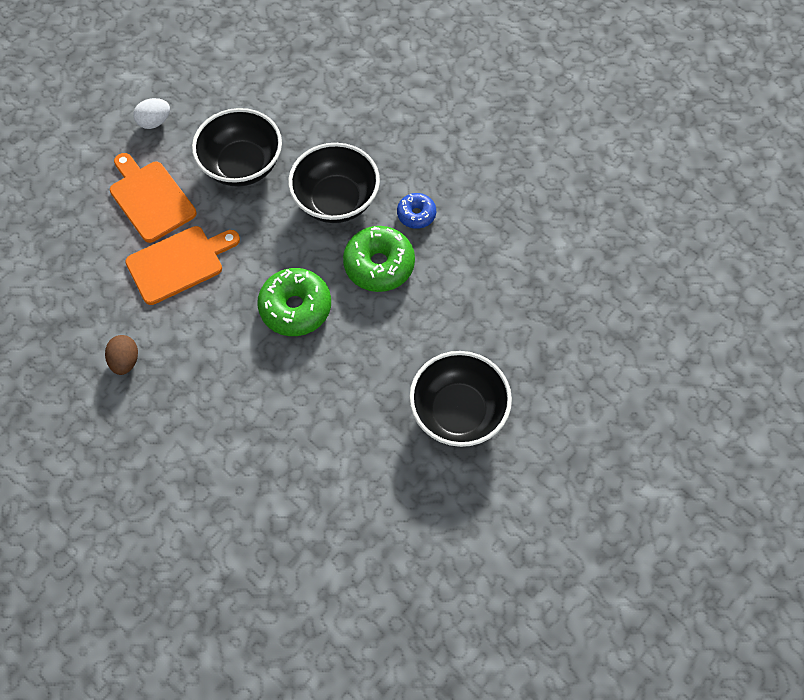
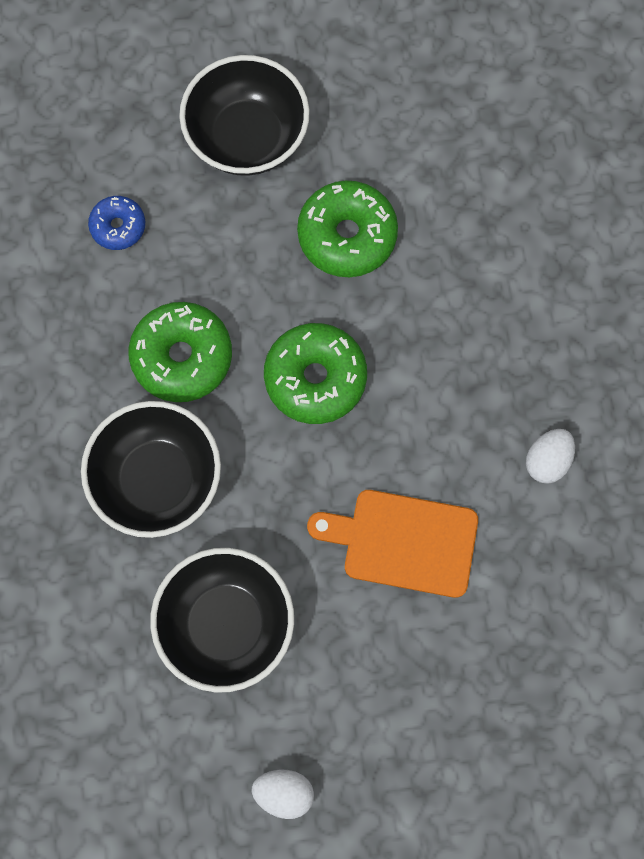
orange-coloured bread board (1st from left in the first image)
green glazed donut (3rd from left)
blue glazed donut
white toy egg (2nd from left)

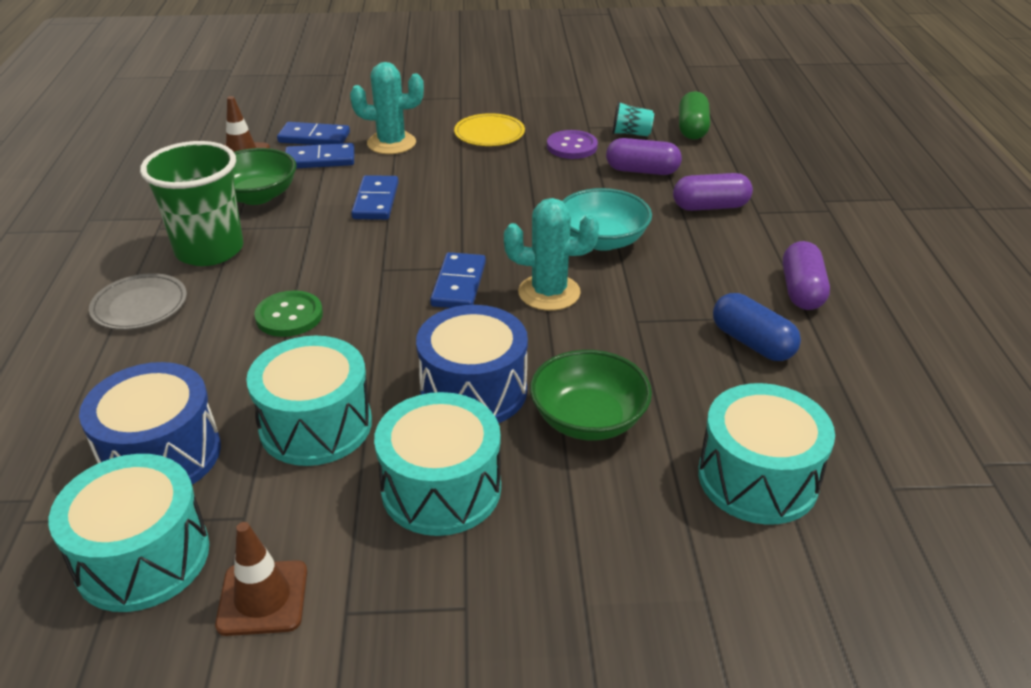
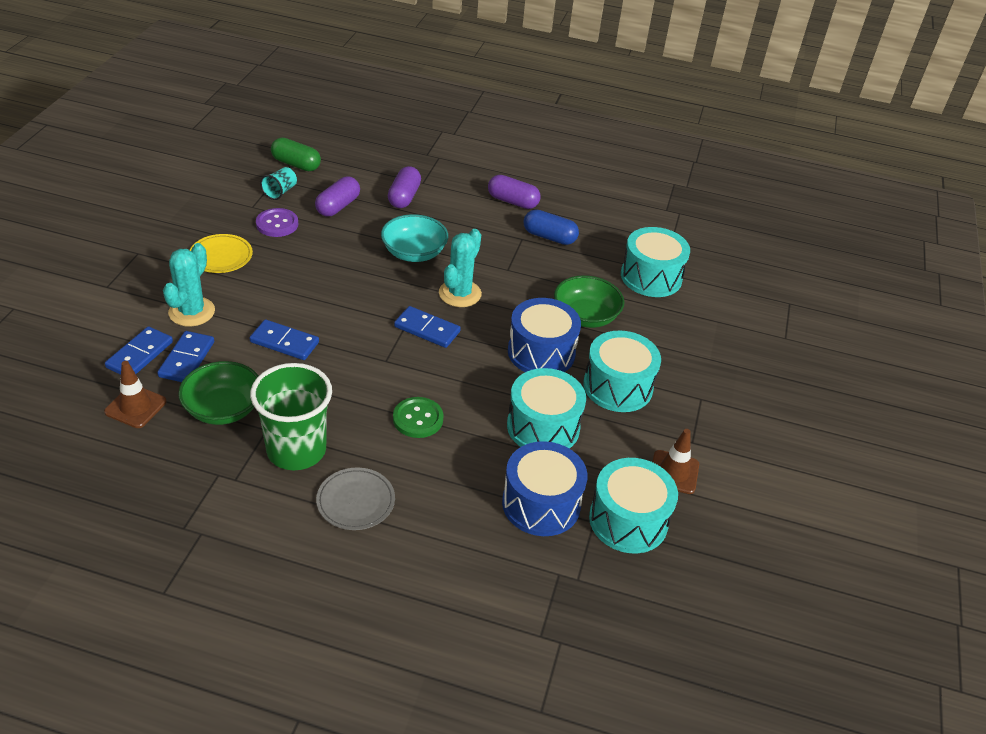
blue pill

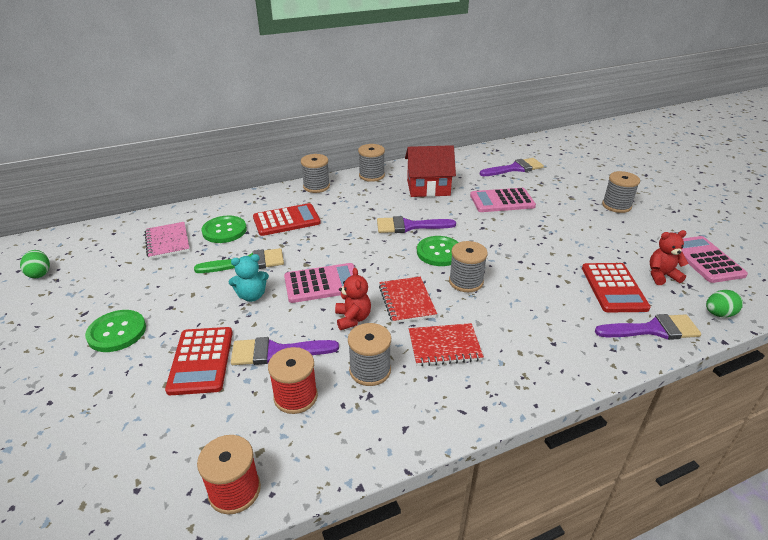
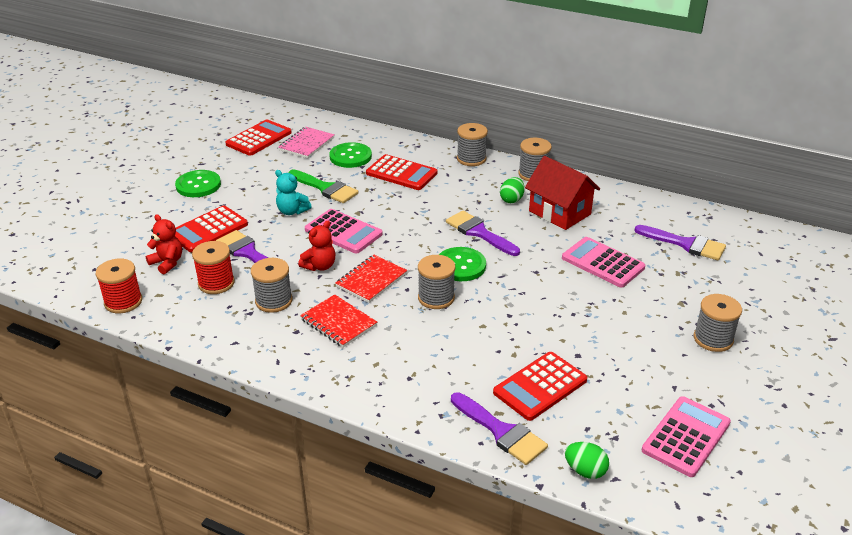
crimson pocket calculator (2nd from left)
green toy egg (1st from left)
crimson teddy (1st from left)

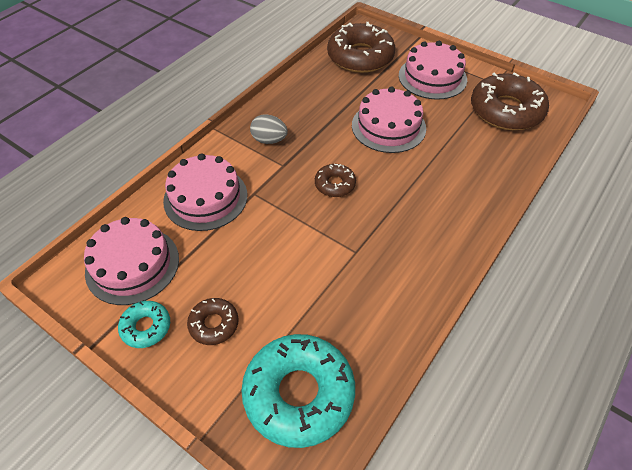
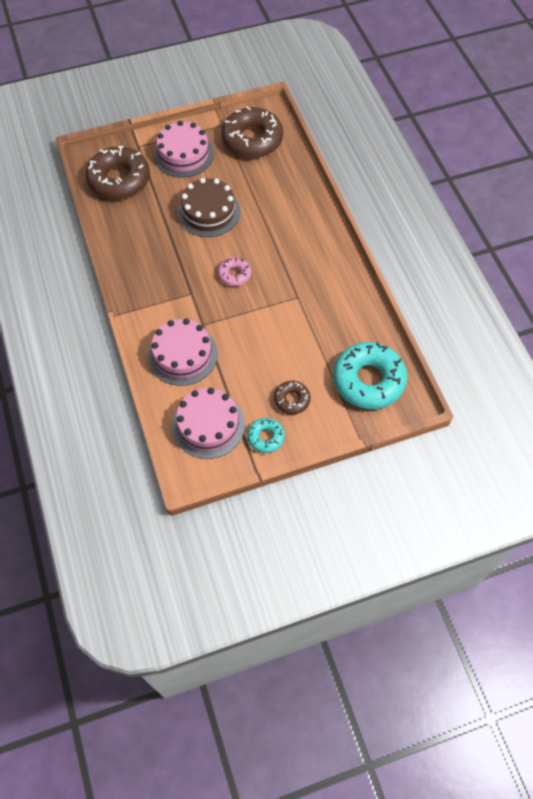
ash-grey toy egg
rose-pink glazed donut
brown gateau

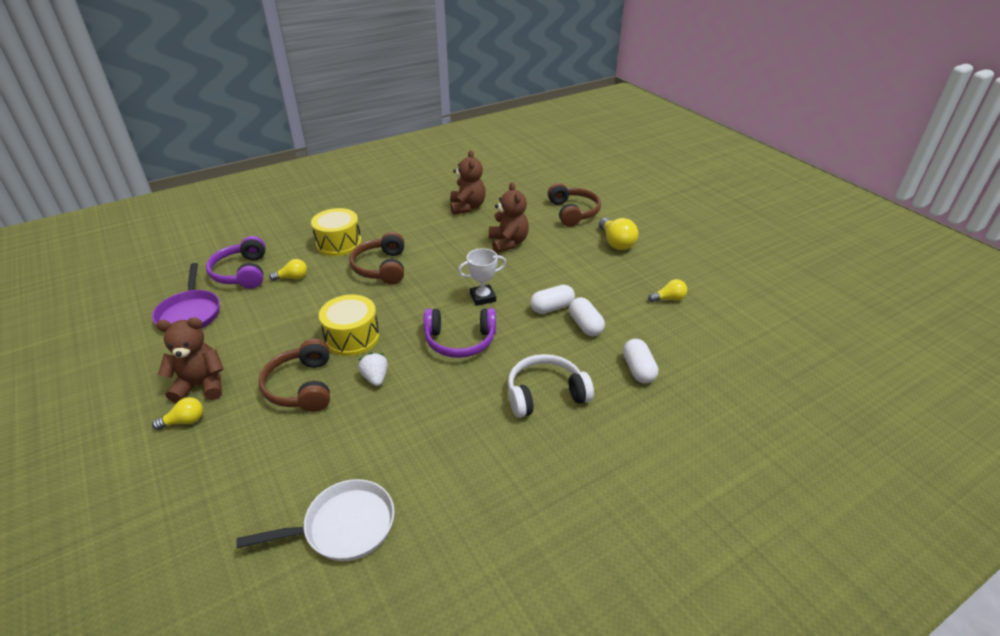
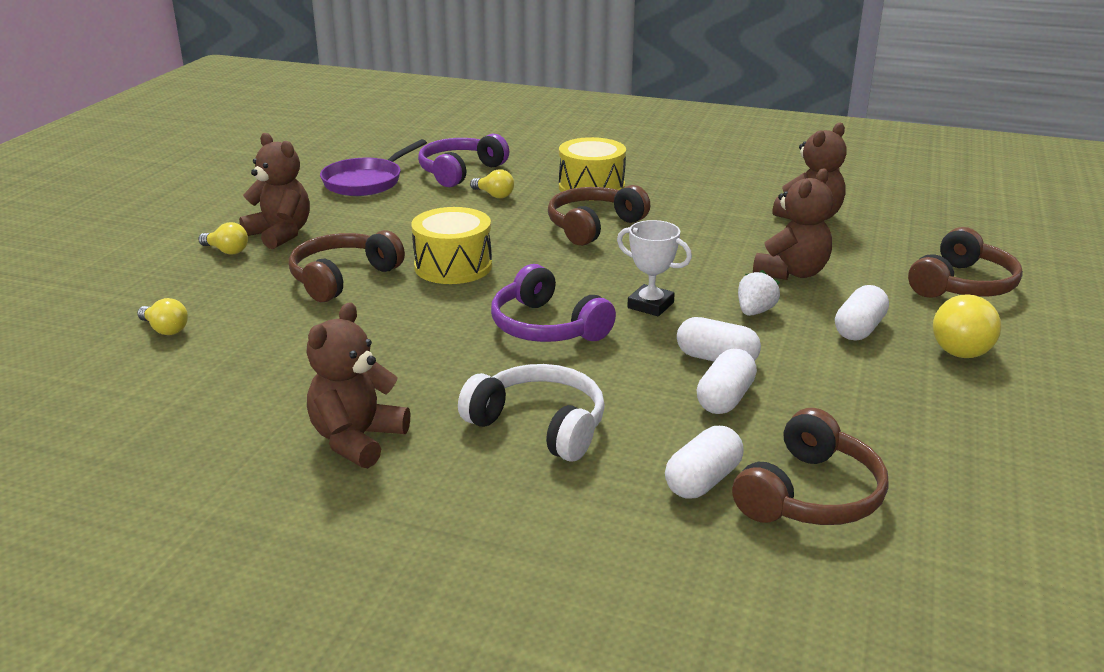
white skillet
brown teddy (2nd from left)
brown headphones (3rd from left)
white pill (4th from left)
white strawberry
yellow light bulb (1st from left)

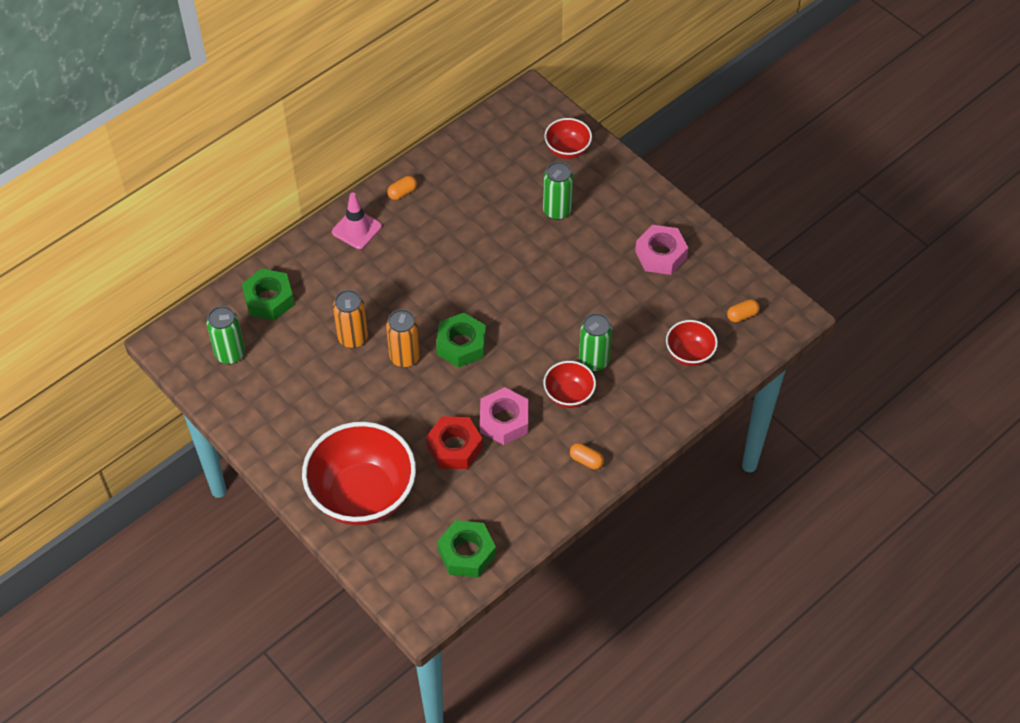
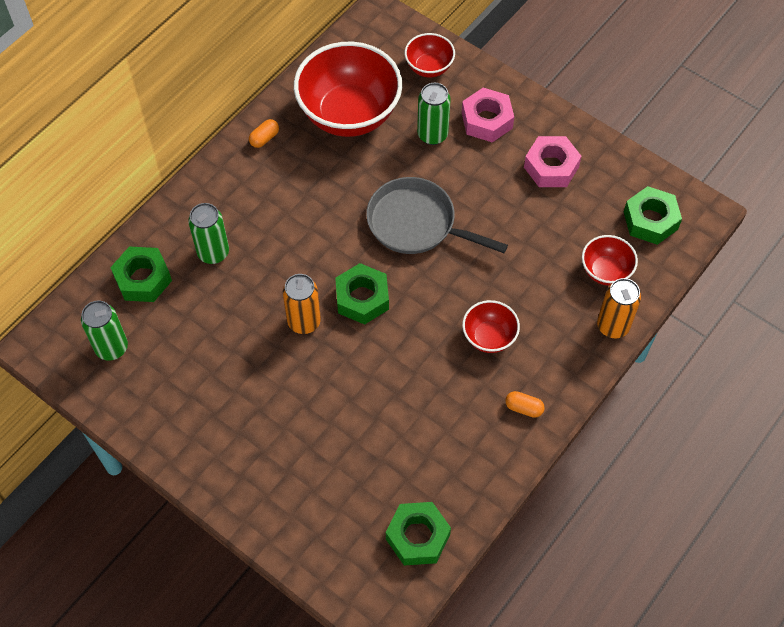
rose-pink road cone
crimson hexagon nut
ash-grey skillet
crimson bowl (1st from left)
orange-coloured tin (2nd from left)
rose-pink hexagon nut (1st from left)
green tin (2nd from left)
green hexagon nut (4th from left)

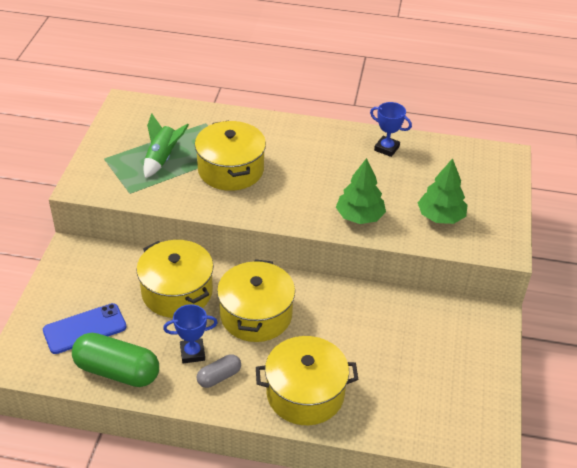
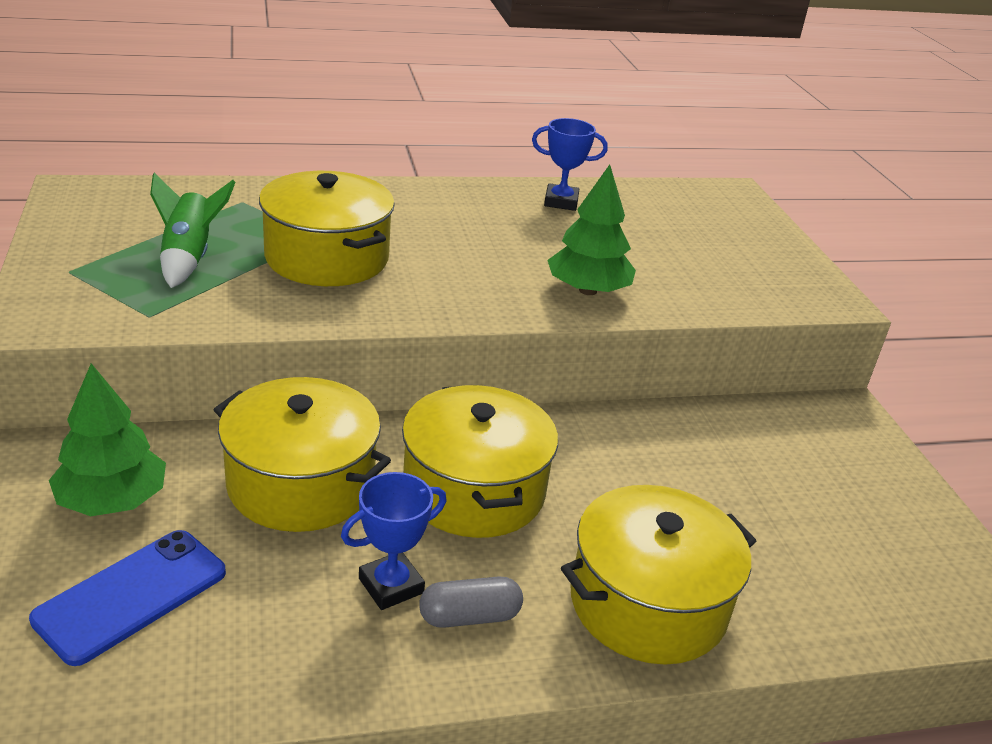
green pill
green toy tree (1st from left)
ash-grey pill

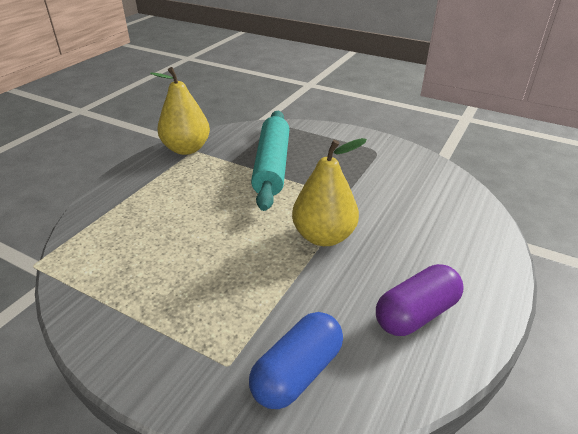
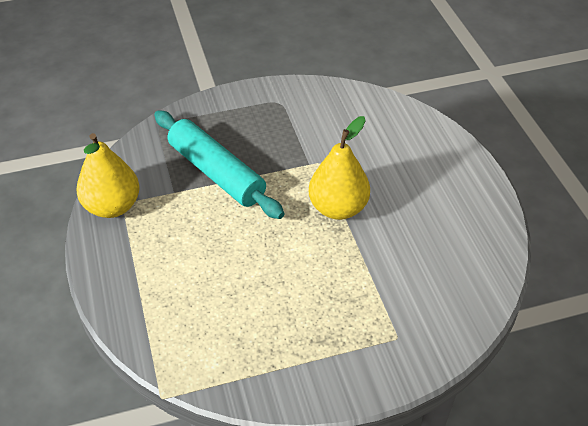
blue pill
purple pill

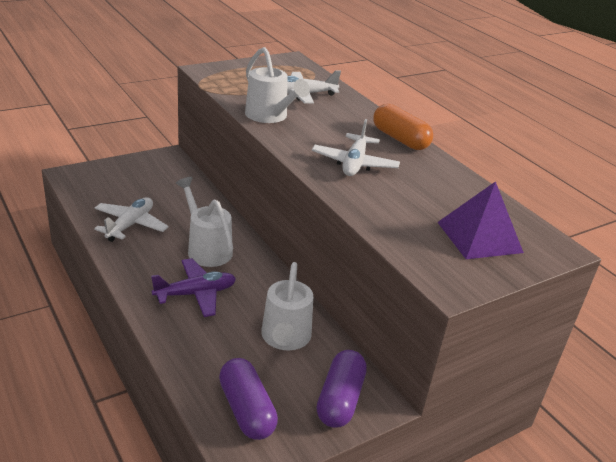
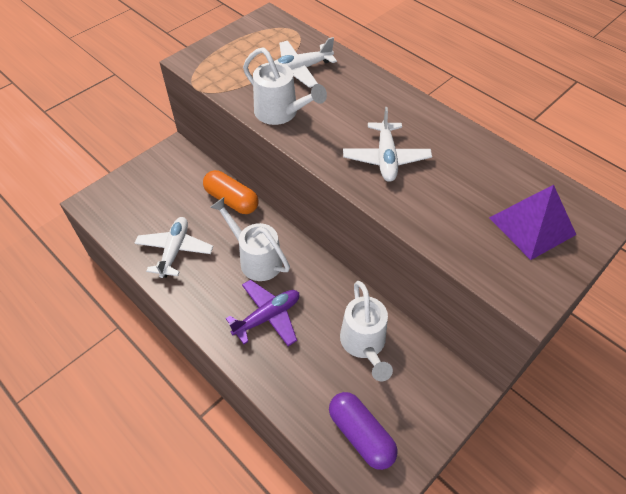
purple pill (2nd from left in the first image)
orange-coloured pill

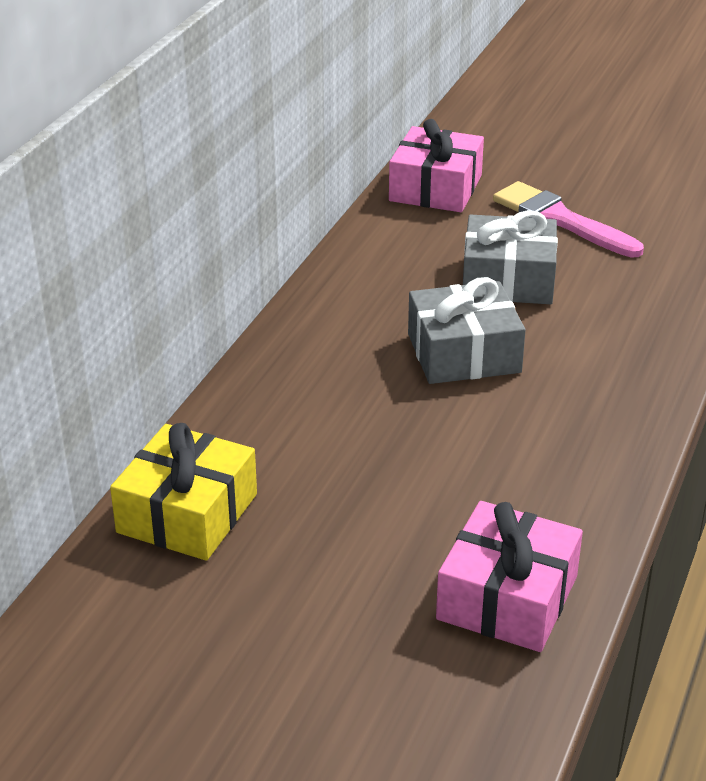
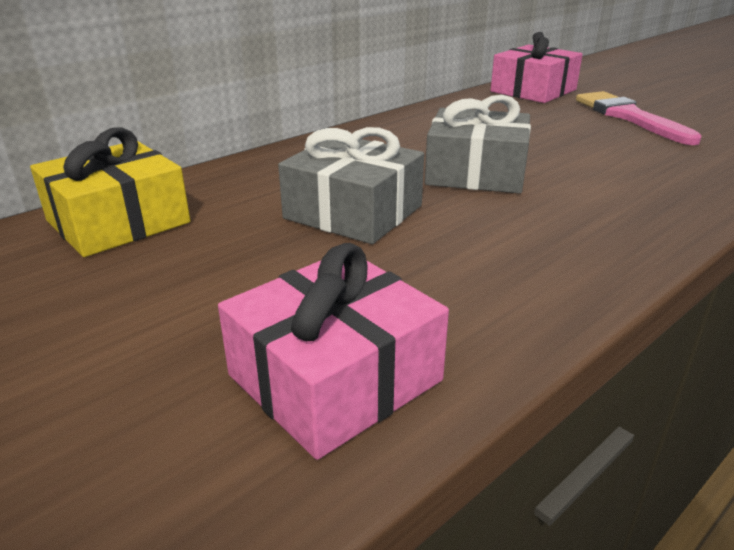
ash-grey present (1st from left)

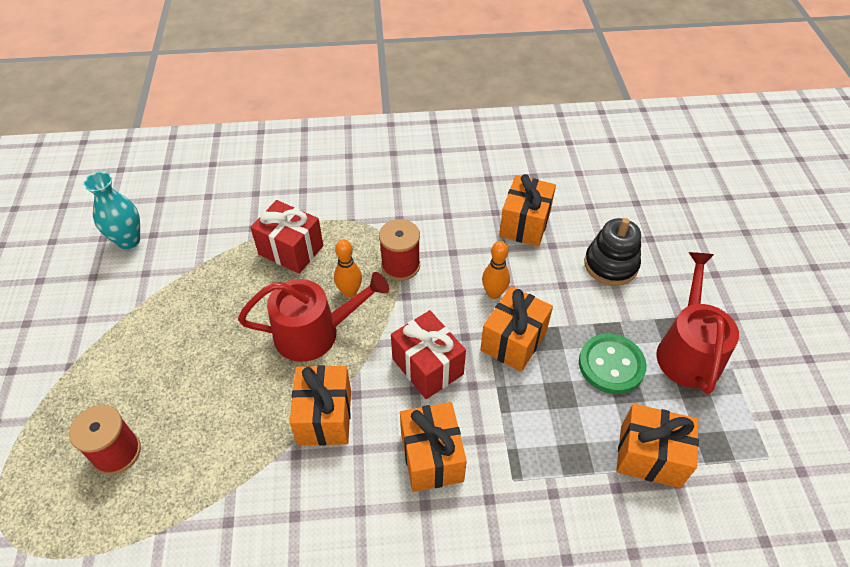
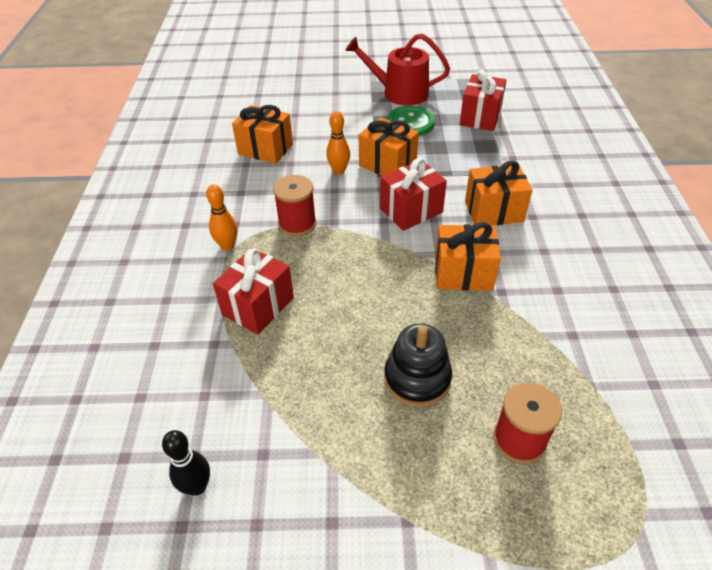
crimson sprinkling can (1st from left in the first image)
orange-coloured tenpin (1st from left)
jet-black ring stacker
jet-black tenpin
crimson present (3rd from left)

